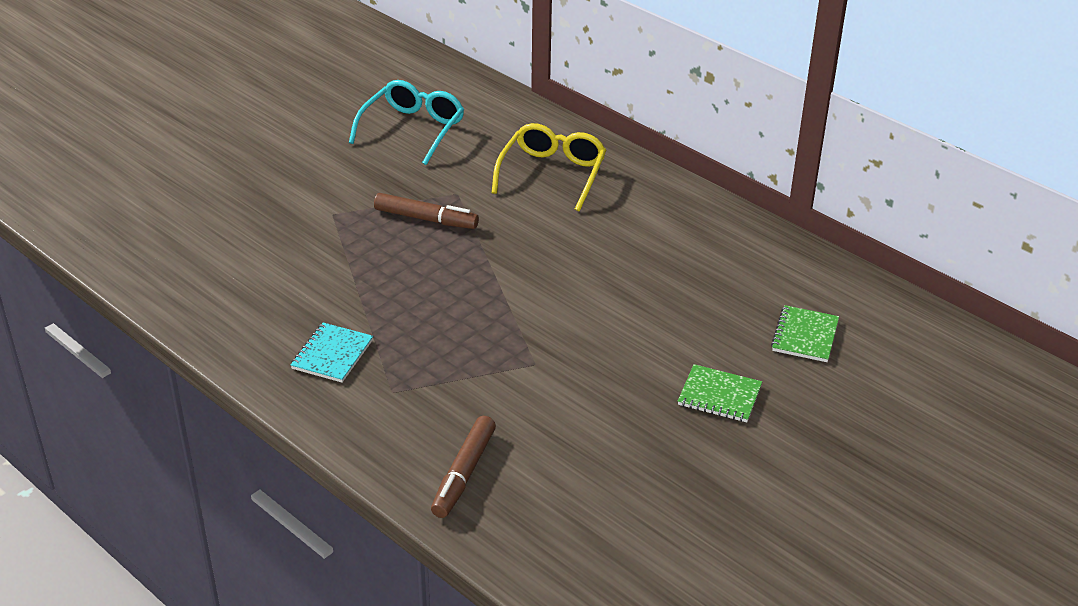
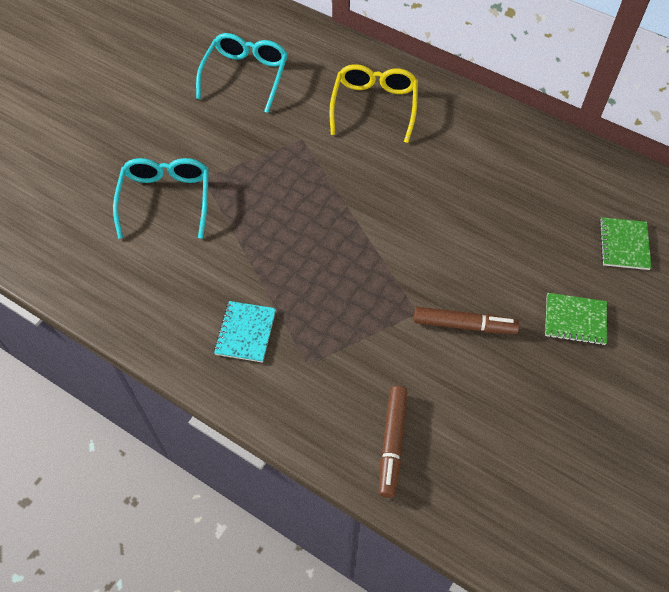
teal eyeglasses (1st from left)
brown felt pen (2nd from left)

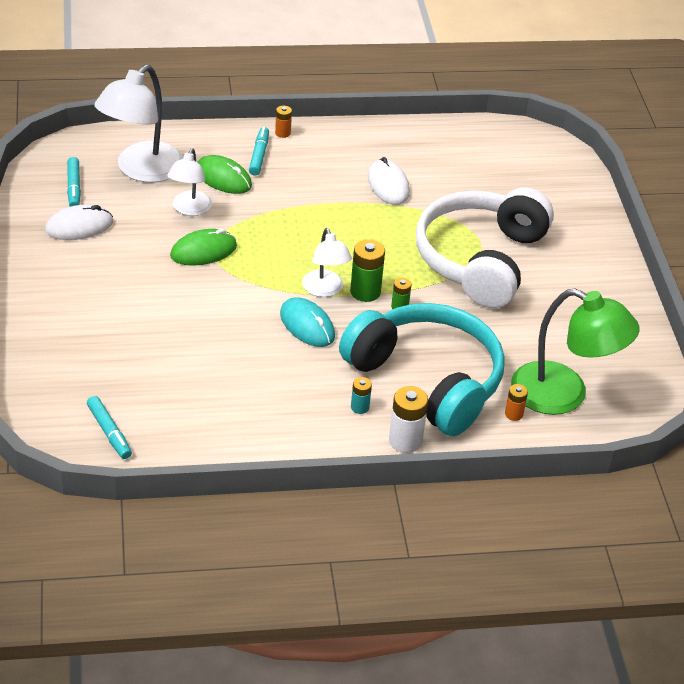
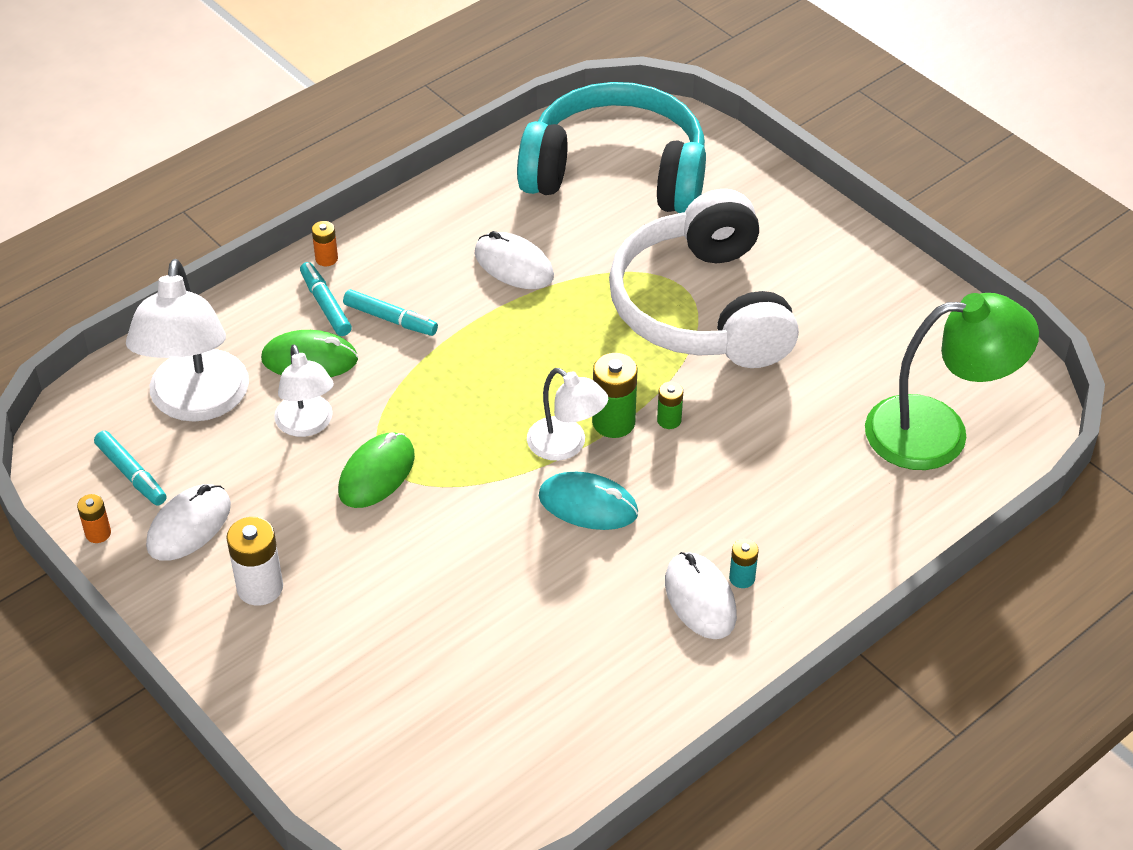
white mouse (3rd from left)
teal felt pen (3rd from left)
teal headphones
white AA battery
orange-coloured AA battery (1st from left)

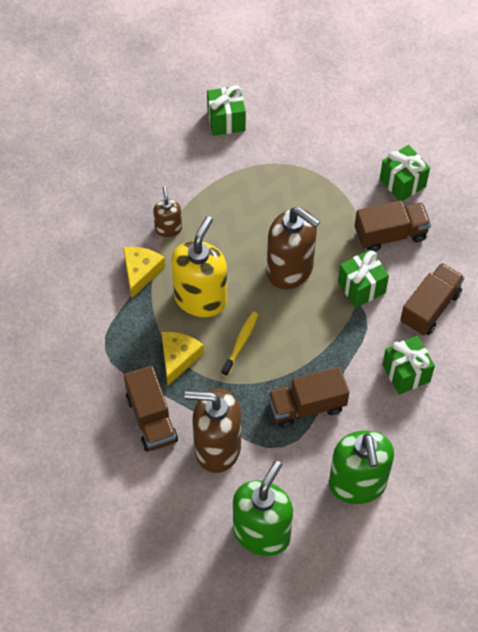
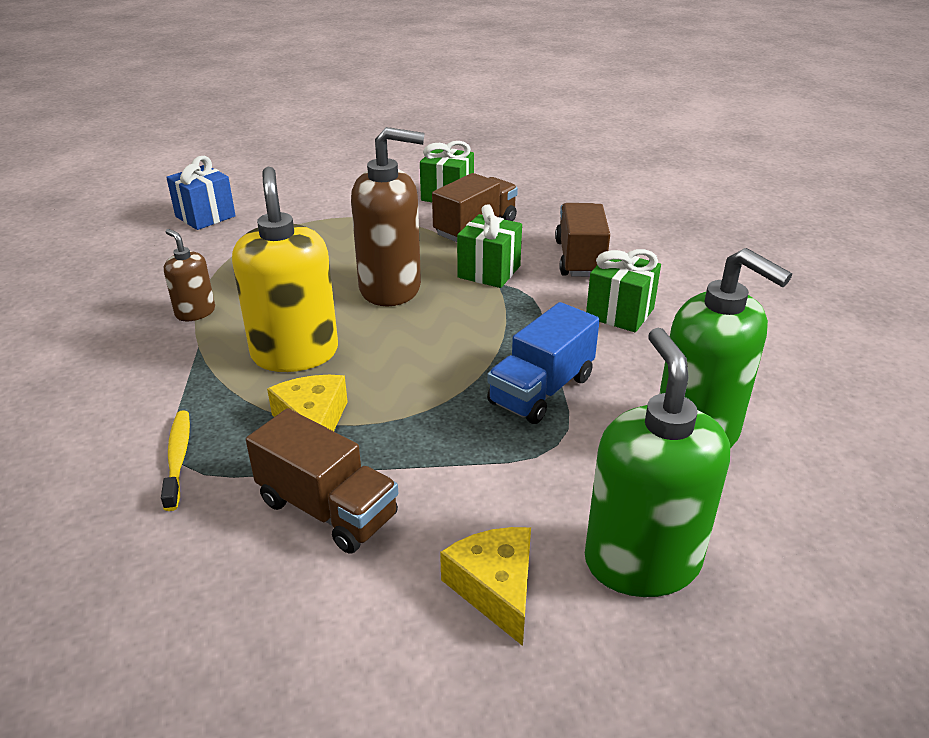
brown soap dispenser (2nd from left in the first image)
yellow cheese (2nd from left)
yellow toothbrush
blue present
blue lorry

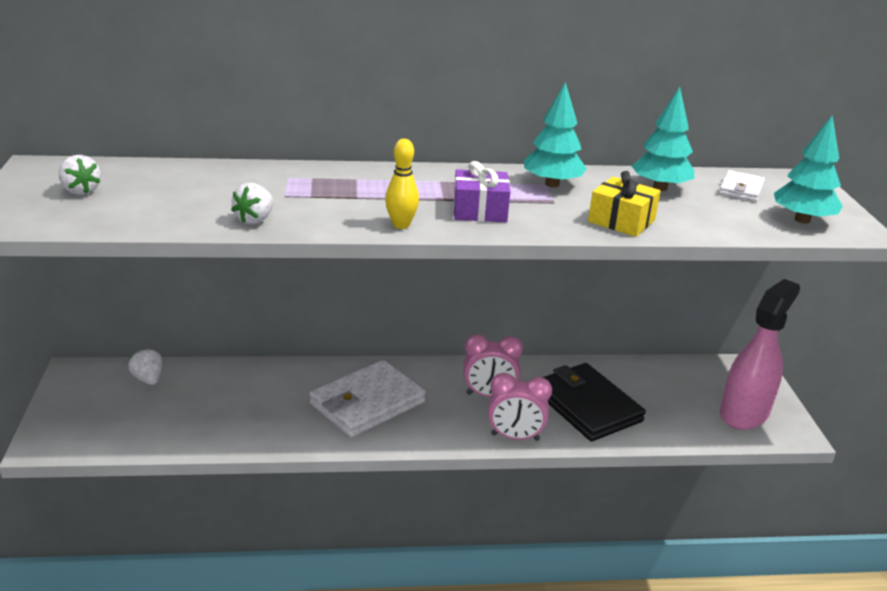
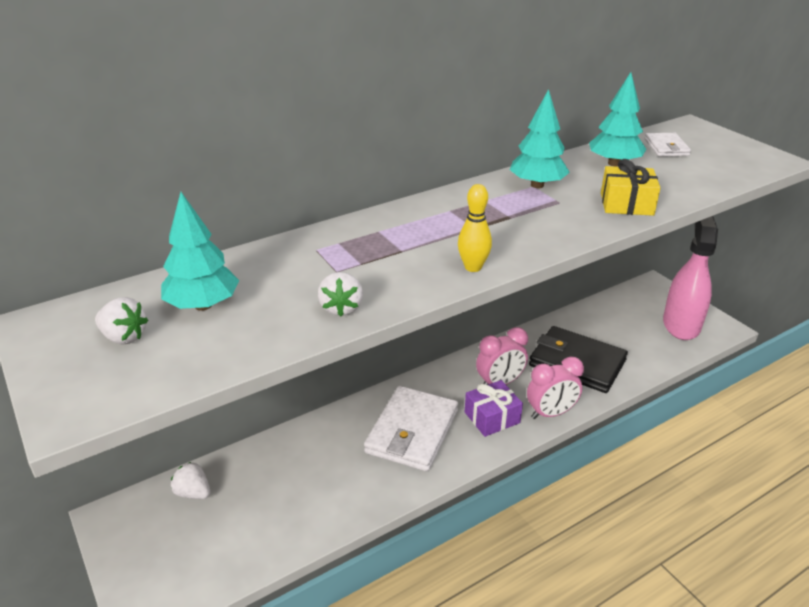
purple present
teal toy tree (1st from left)

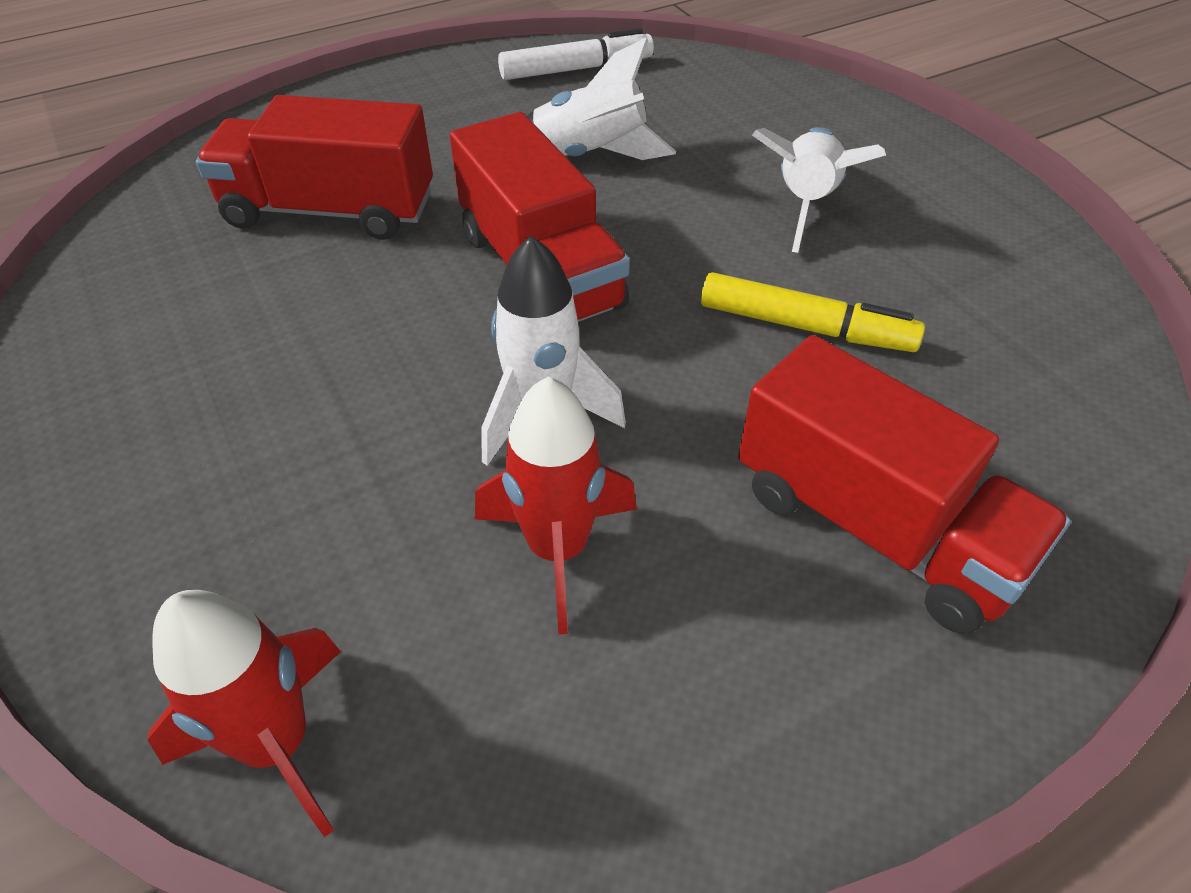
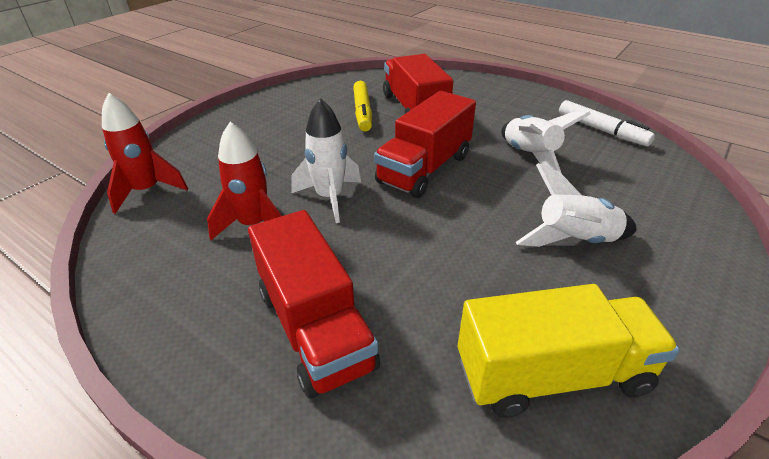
yellow lorry
yellow felt pen
crimson lorry (1st from left)

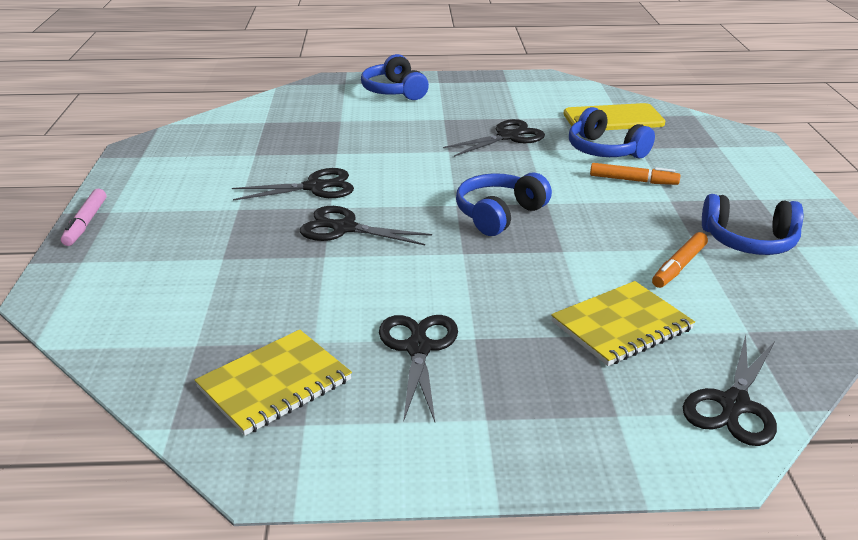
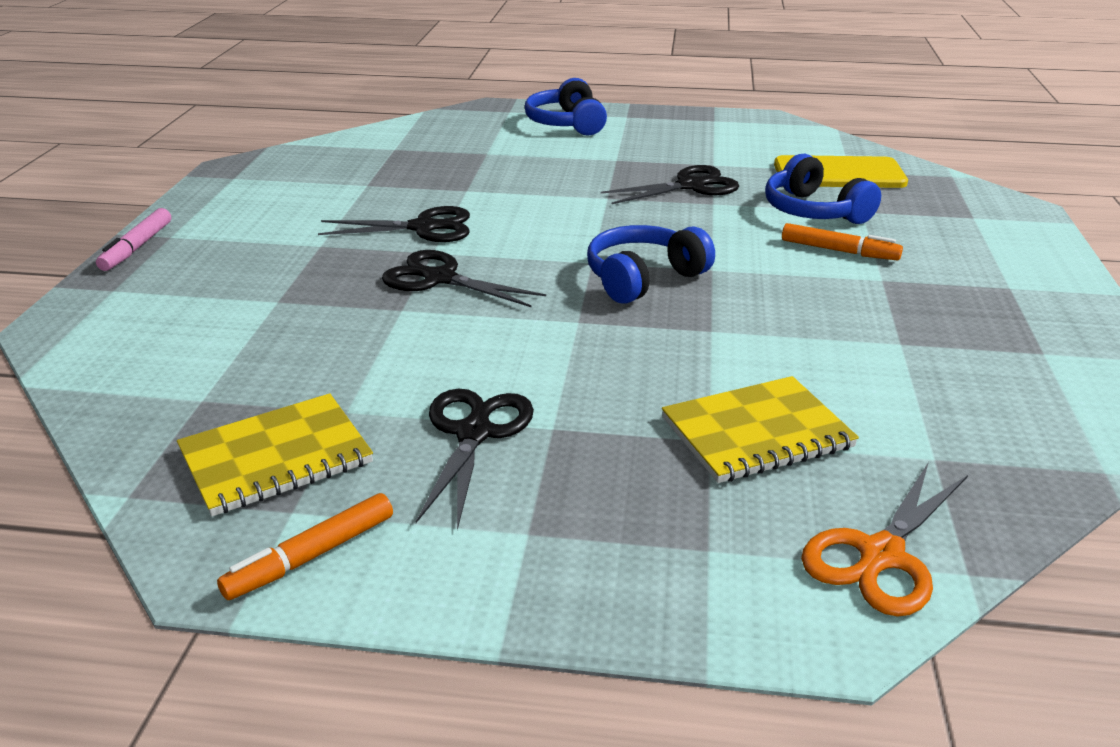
blue headphones (4th from left in the first image)
orange-coloured felt pen (1st from left)
orange-coloured scissors

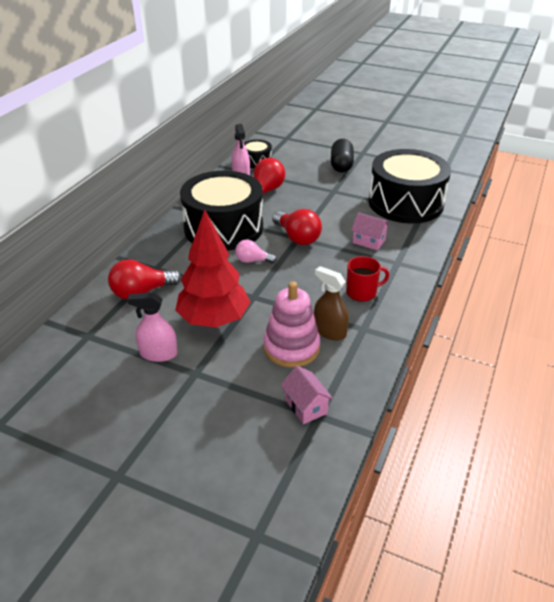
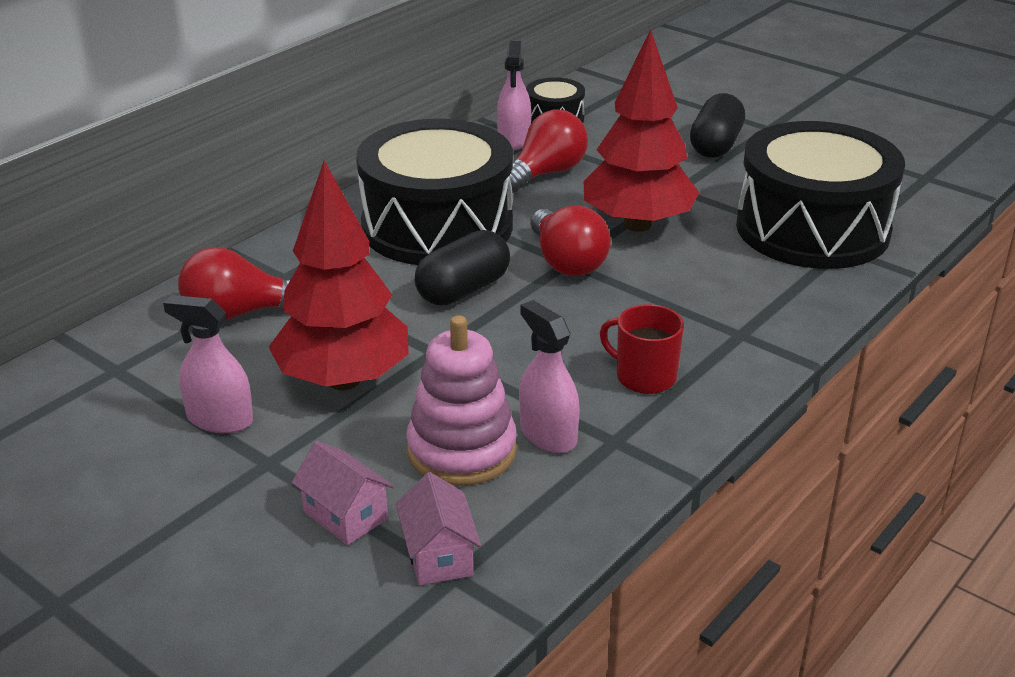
crimson toy tree (2nd from left)
rose-pink toy house (1st from left)
jet-black pill (1st from left)
rose-pink spray cleaner (3rd from left)
crimson tea mug

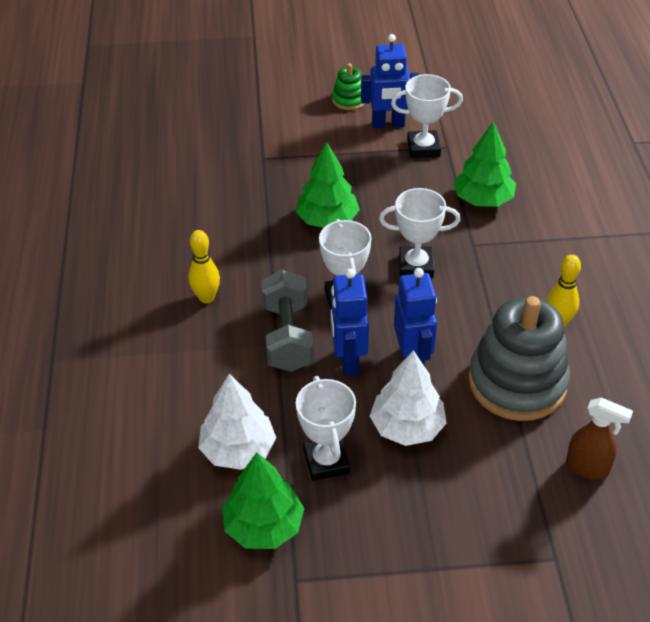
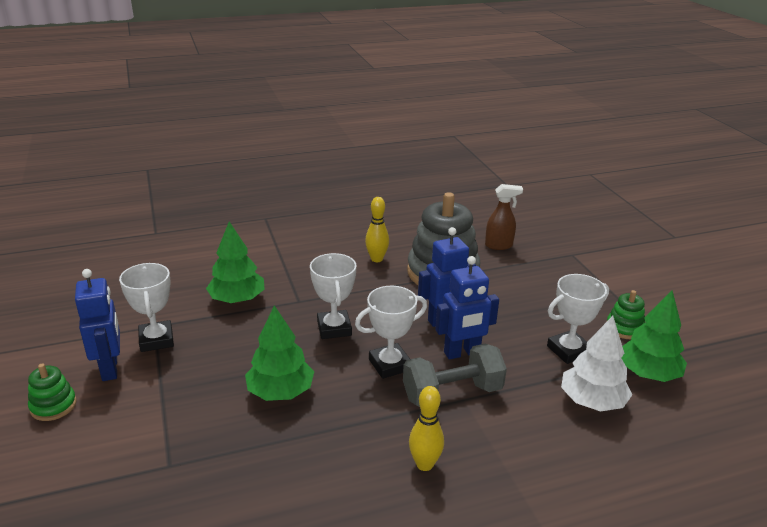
white toy tree (2nd from left in the first image)
green ring stacker (2nd from left)
brown spray cleaner

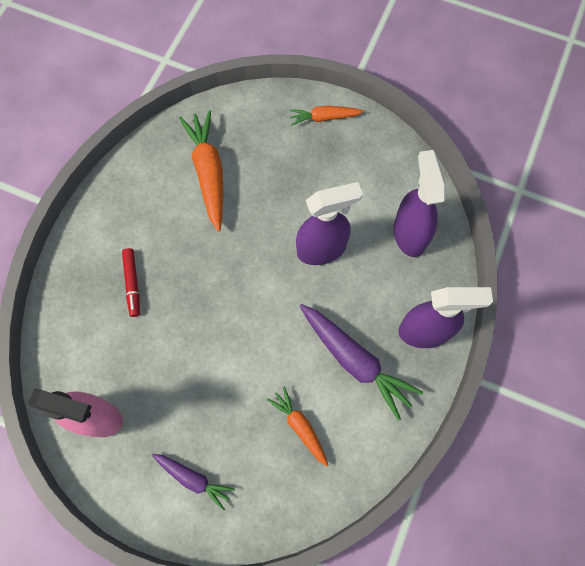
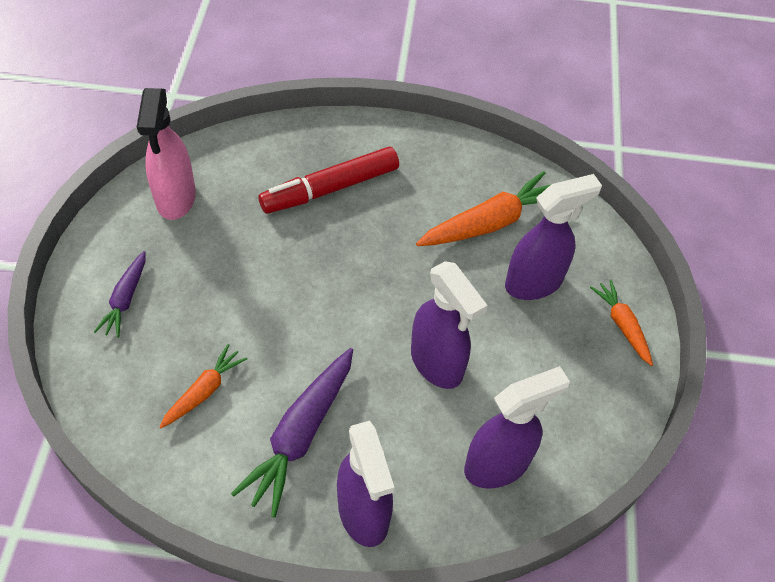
purple spray cleaner (4th from left)
crimson felt pen

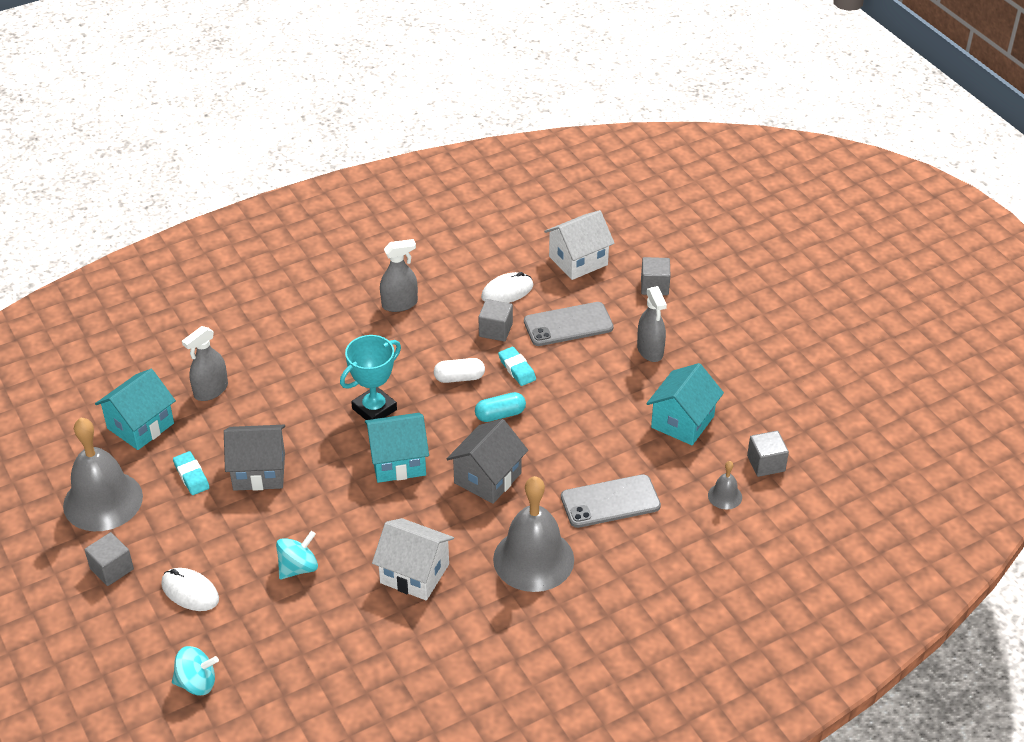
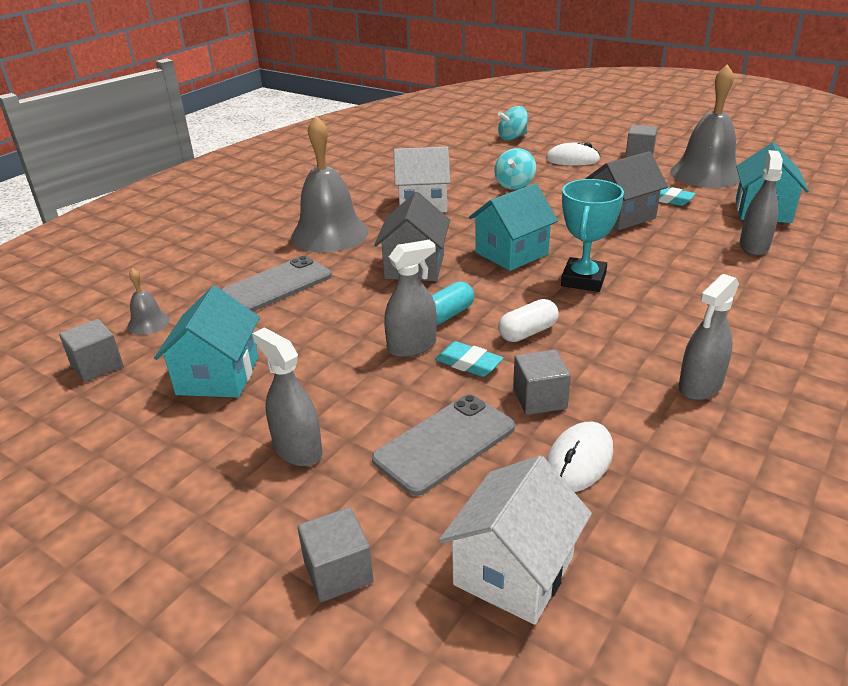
ash-grey spray cleaner (2nd from left)

